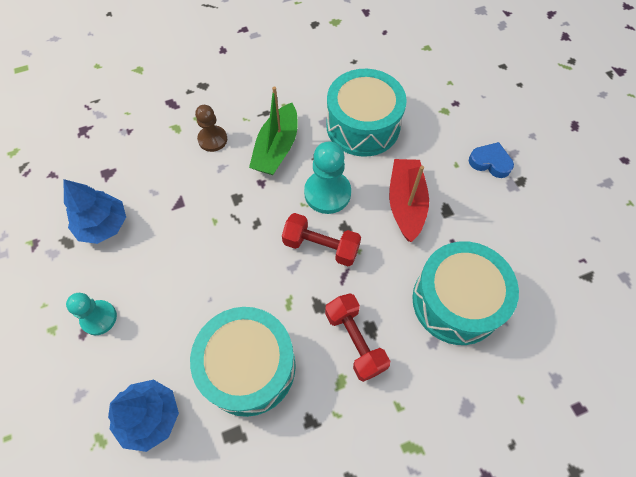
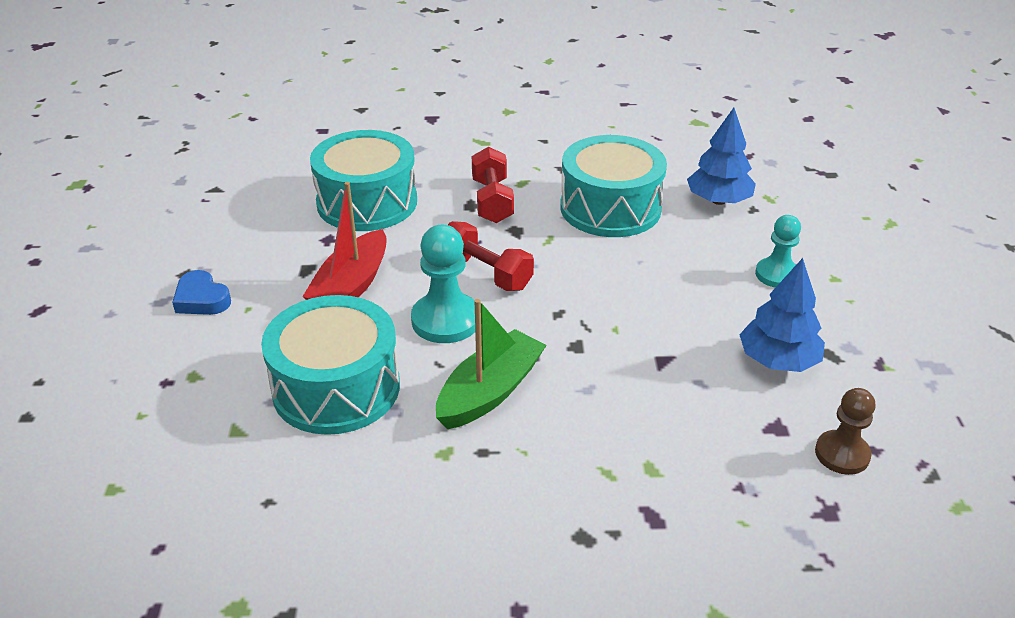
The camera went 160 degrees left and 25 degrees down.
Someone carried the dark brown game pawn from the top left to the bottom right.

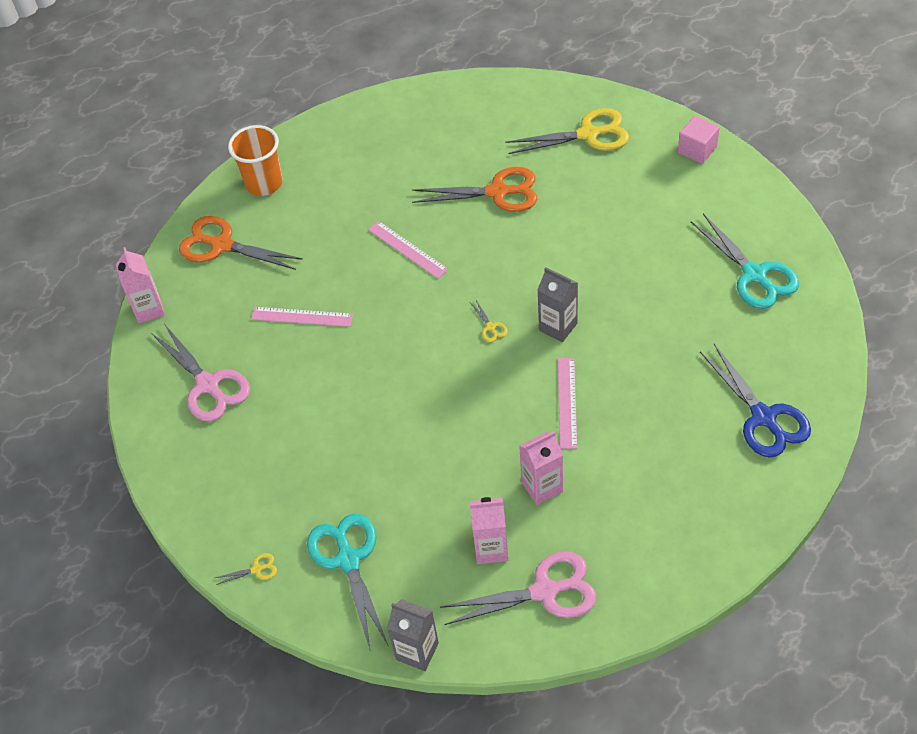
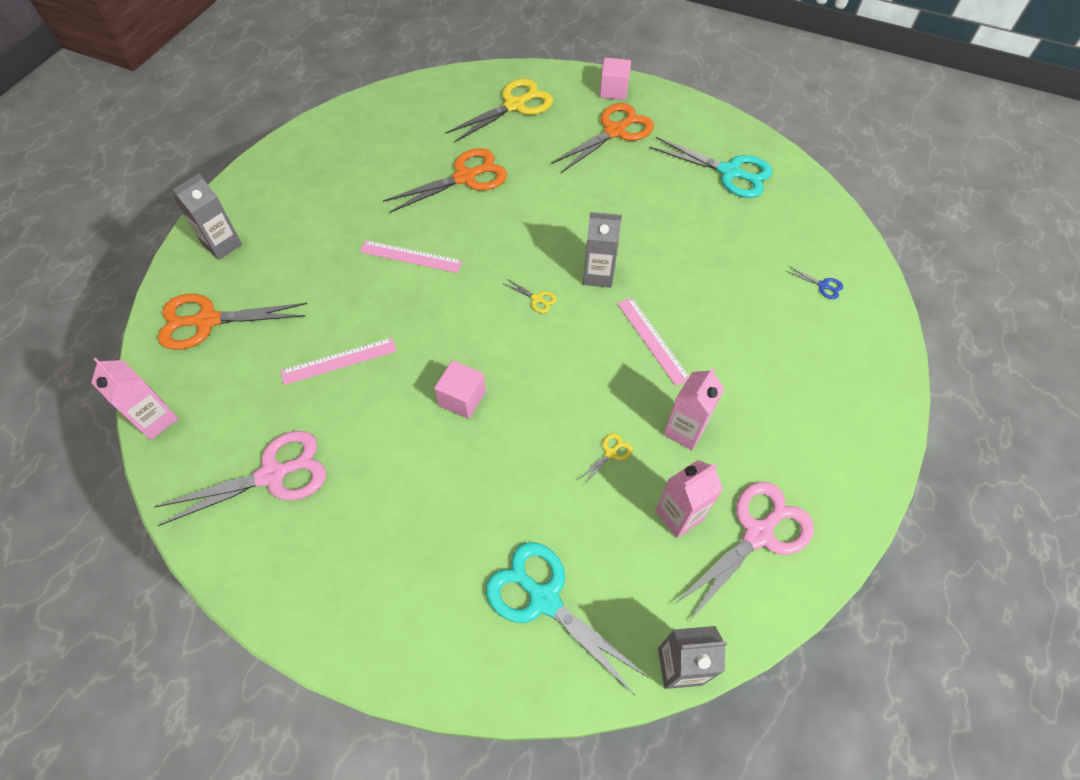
The camera went 35 degrees left and 5 degrees up.
Someone rotated the rose-pink scissors (no. 1 from left) at the middle left by 45 degrees counterclockwise.
Someone swapped the orange tumbler at the top left for the gray juice carton (no. 1 from left) at the top left.
Someone put down the rose-pink cube (no. 1 from left) at the centre.
Someone put down the orange scissors (no. 3 from left) at the top centre.
Someone carried the yellow scissors (no. 1 from left in the first image) from the bottom left to the centre.
Someone scaled the blue scissors at the middle right by 0.41.

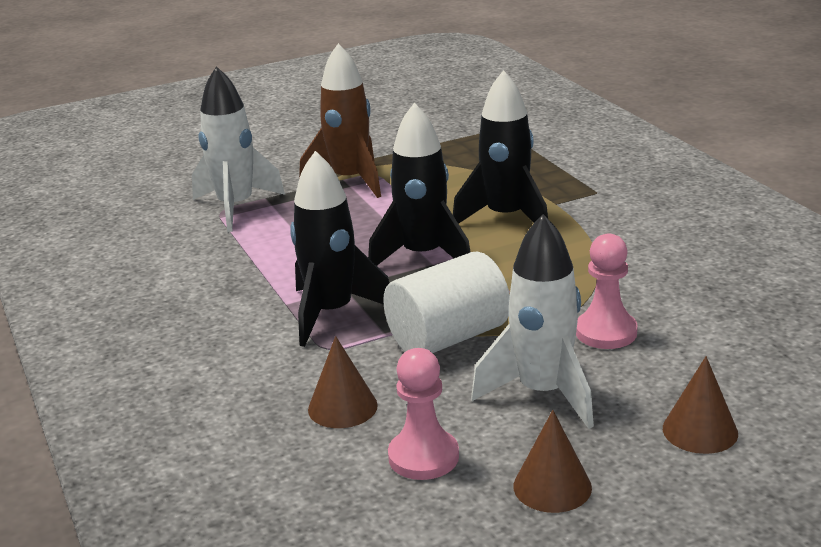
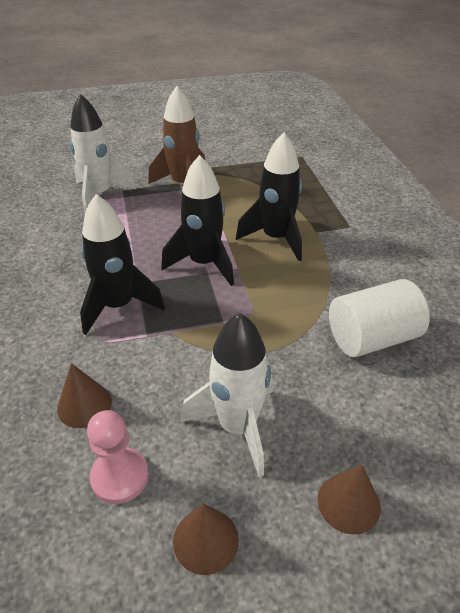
The camera went 10 degrees right and 15 degrees up.
Someone carried the snow-white cylinder shape from the centre to the middle right.
Someone took away the rose-pink game pawn (no. 2 from left) at the middle right.

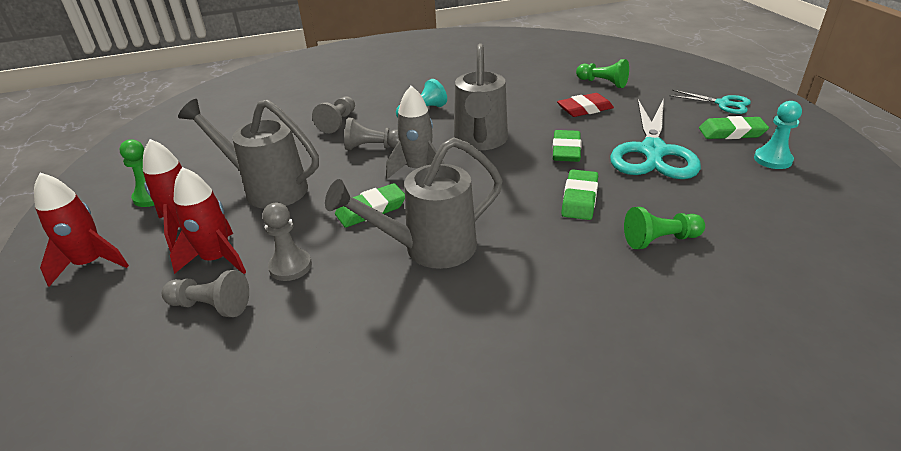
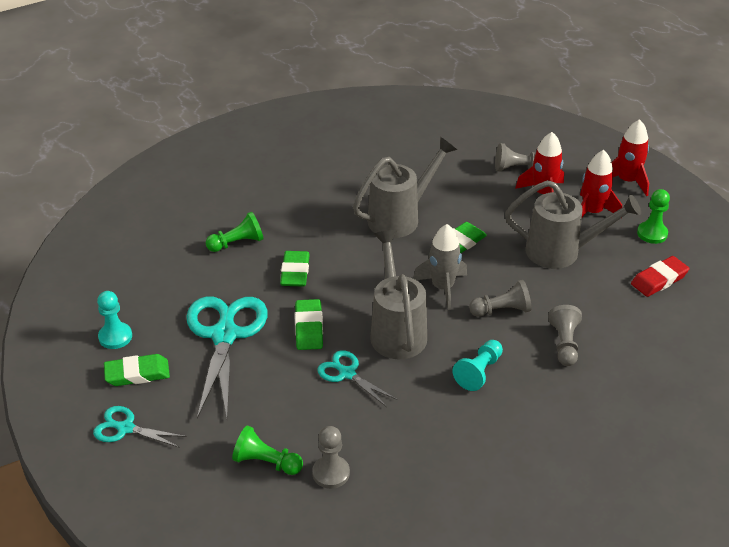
The camera went 165 degrees right and 5 degrees up.
Someone carried the gray game pawn (no. 2 from left in the first image) from the middle left to the bottom centre.
Someone put down the turquoise scissors (no. 3 from left) at the bottom centre.
Someone carried the crimson gum eraser from the top centre to the middle right.

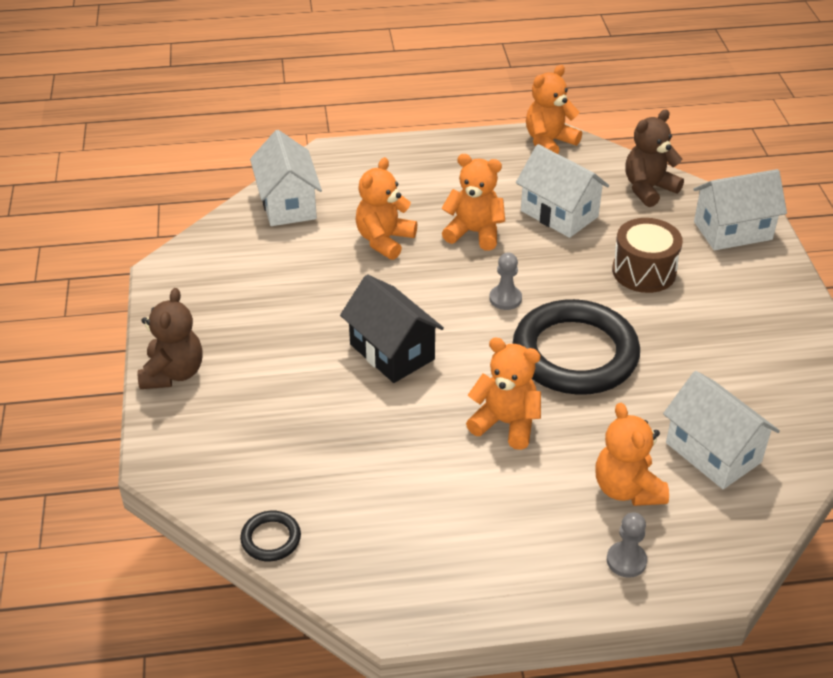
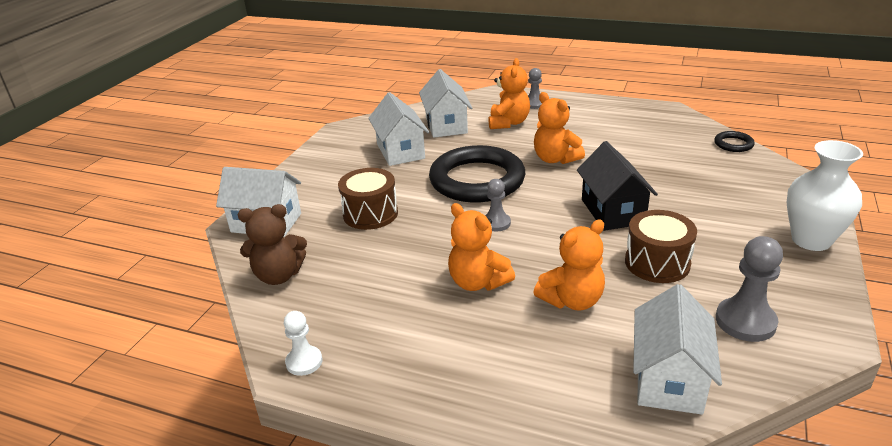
The camera went 150 degrees left and 10 degrees down.
Someone swapped the orange teddy (no. 4 from left) at the top centre for the snow-white game pawn at the bottom centre.
Someone carried the snow-white cottage (no. 2 from left) from the top right to the top centre.
Someone put down the dark brown drum (no. 2 from left) at the middle right.
Someone put down the gray game pawn (no. 3 from left) at the middle right.
Someone swapped the dark brown teddy (no. 1 from left) at the middle left for the snow-white vase at the middle right.

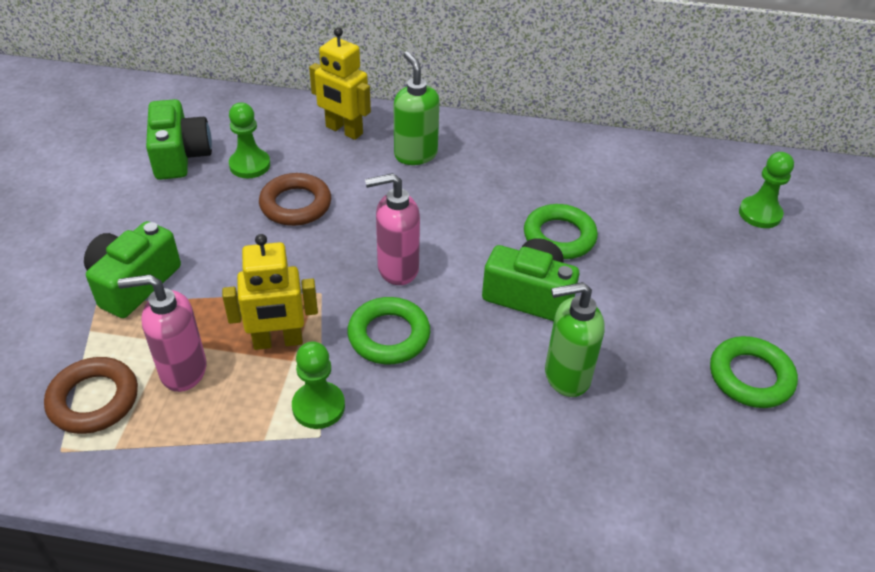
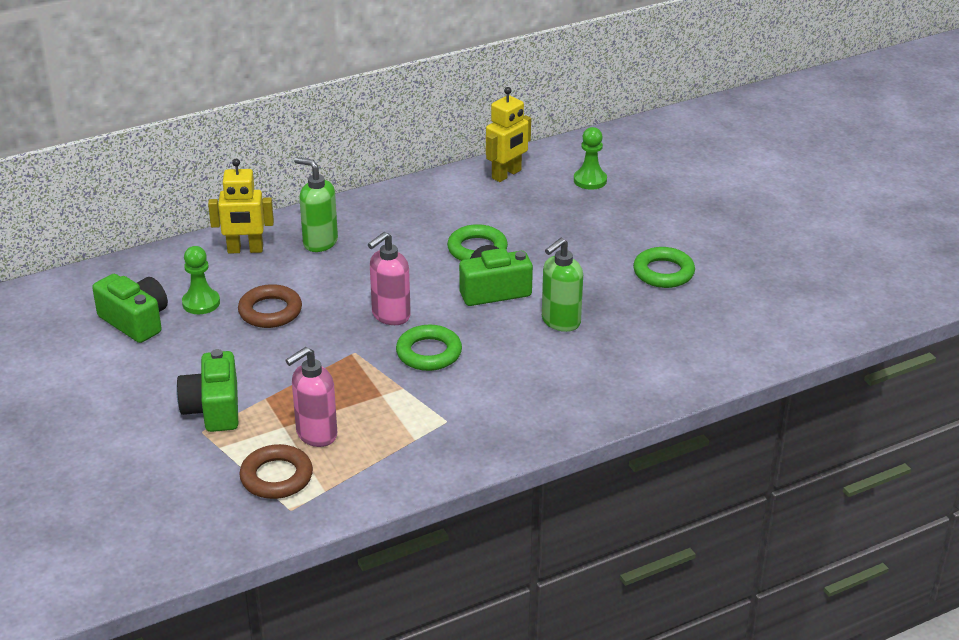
The camera went 35 degrees left and 10 degrees down.
Someone carried the yellow robot (no. 1 from left in the first image) from the middle left to the top centre.
Someone took away the leaf-green game pawn (no. 2 from left) at the bottom centre.

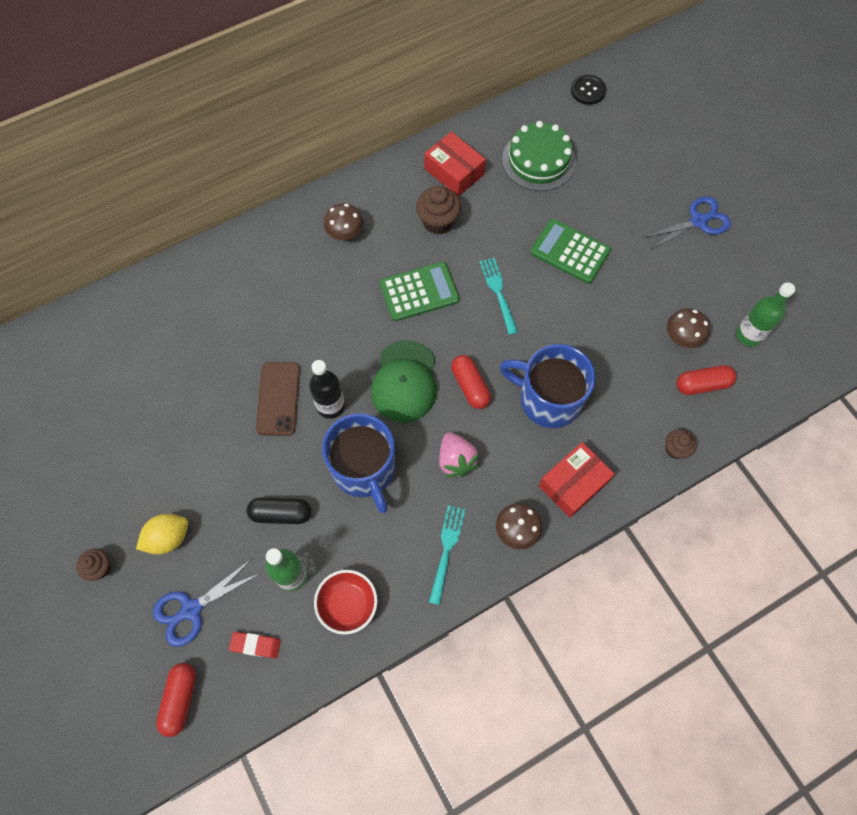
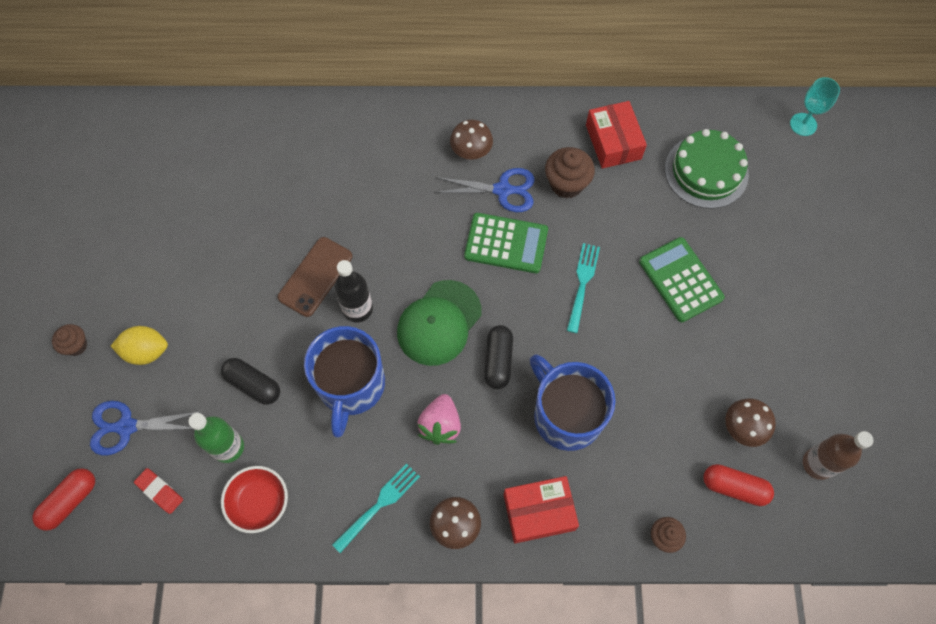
The camera went 30 degrees right and 0 degrees up.
Someone carried the blue scissors (no. 2 from left) from the top right to the top centre.
Someone repainted the crimson pill shape (no. 2 from left) at the centre, which became the jet-black pill shape (no. 2 from left) at the centre.
Someone swapped the jet-black button at the top right for the turquoise goblet at the top right.
Someone repainted the leaf-green bottle (no. 2 from left) at the middle right, which became the dark brown bottle at the bottom right.

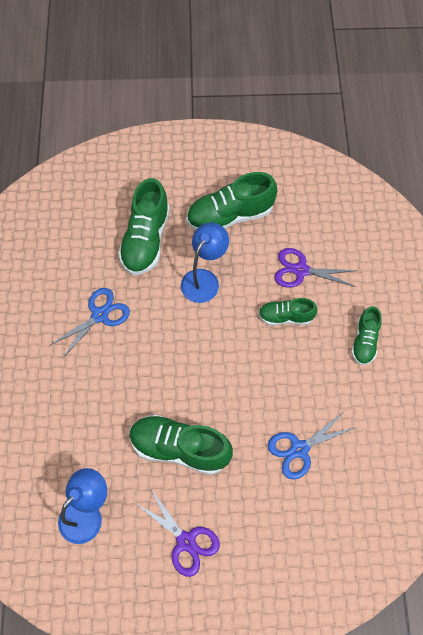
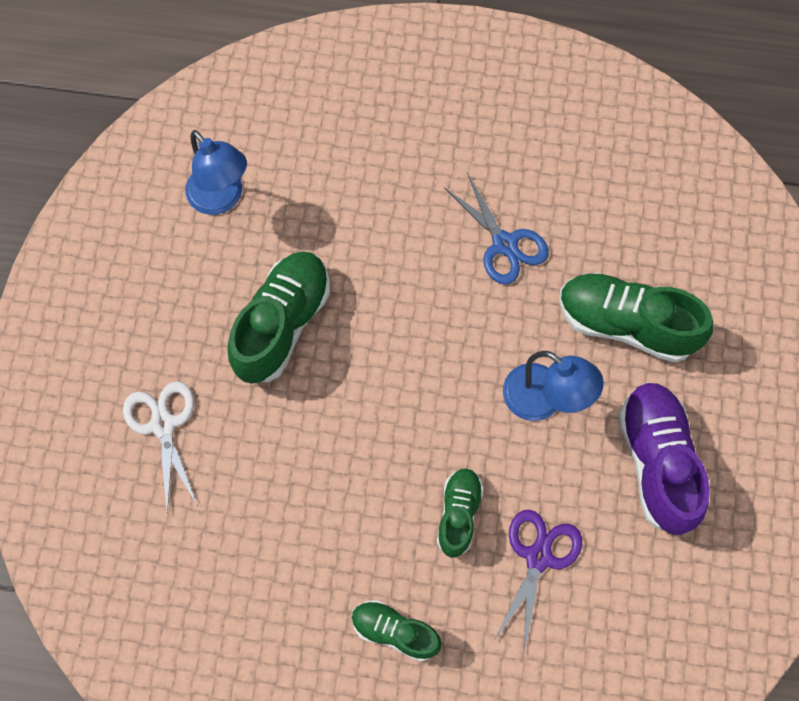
The camera went 100 degrees right and 5 degrees up.
Someone put down the snow-white scissors at the middle left.
Someone repainted the leaf-green sneaker (no. 3 from left) at the top centre, which became the royal purple sneaker at the middle right.
Someone took away the royal purple scissors (no. 1 from left) at the bottom centre.
Someone took away the blue scissors (no. 2 from left) at the bottom right.

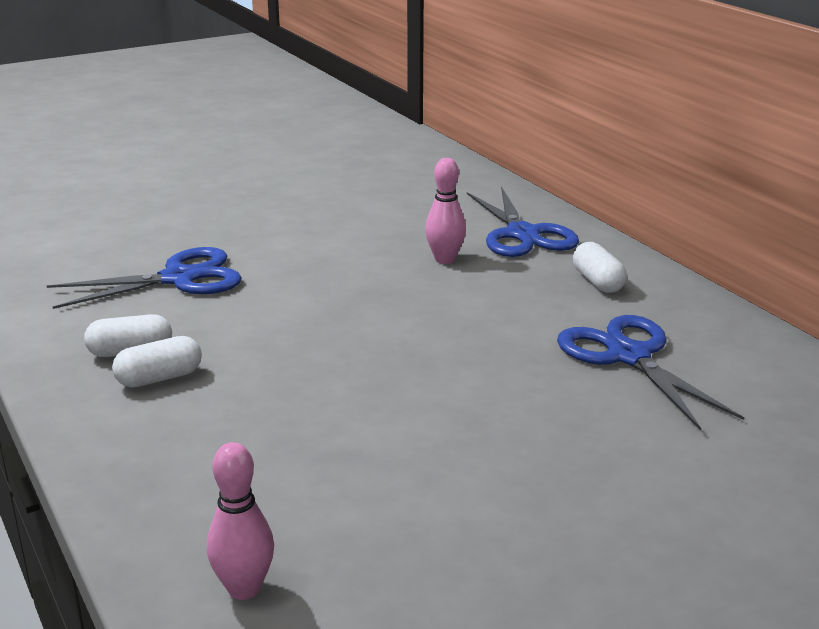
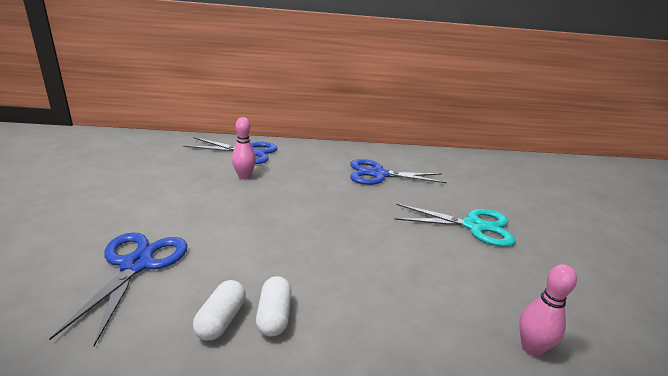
The camera went 65 degrees left and 0 degrees up.
Someone put down the turquoise scissors at the middle right.
Someone took away the snow-white pill shape (no. 3 from left) at the middle right.

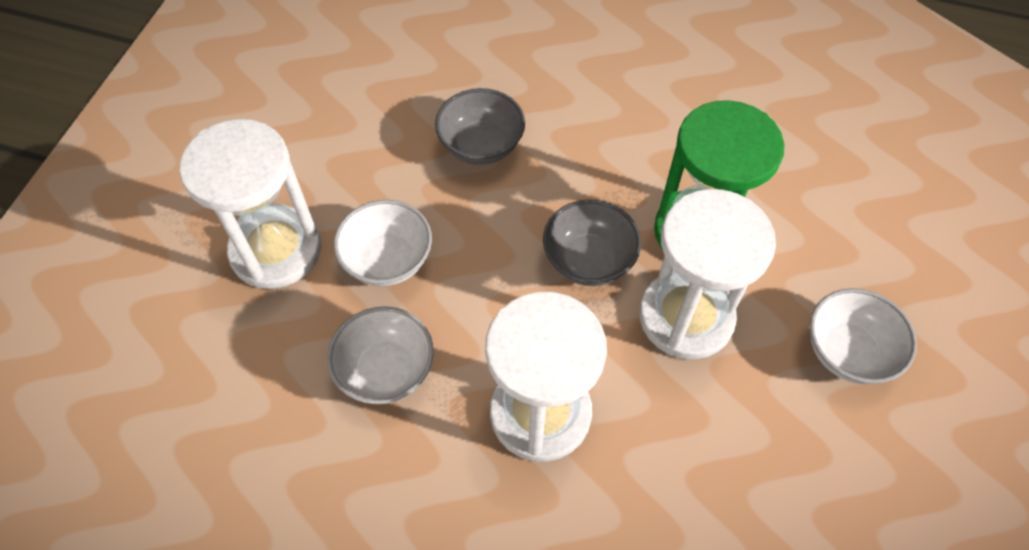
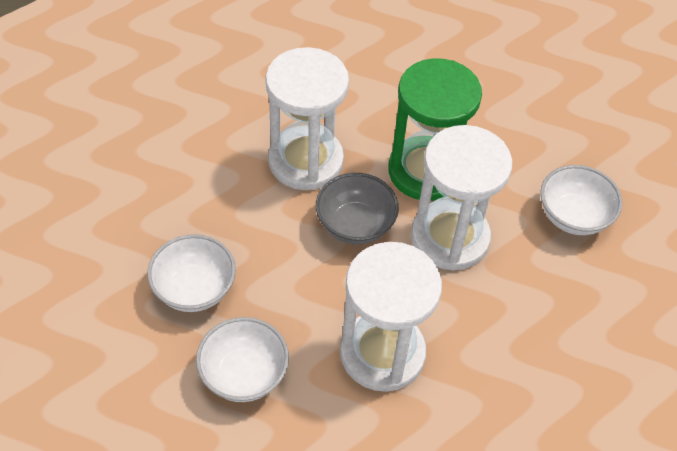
The camera went 30 degrees left and 5 degrees down.
Someone carried the snow-white sandglass (no. 1 from left) from the middle left to the top centre.
Someone took away the gray serving bowl (no. 1 from left) at the top centre.

